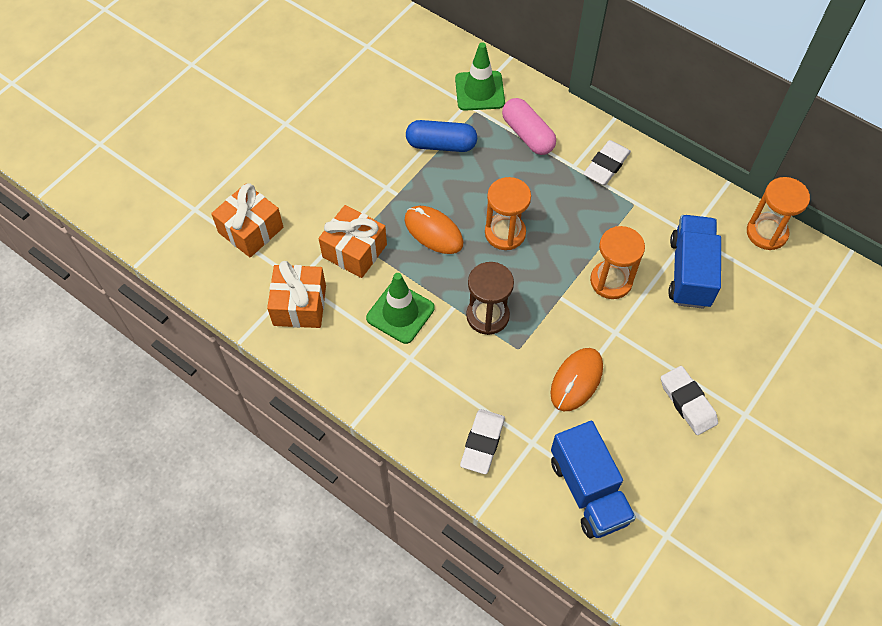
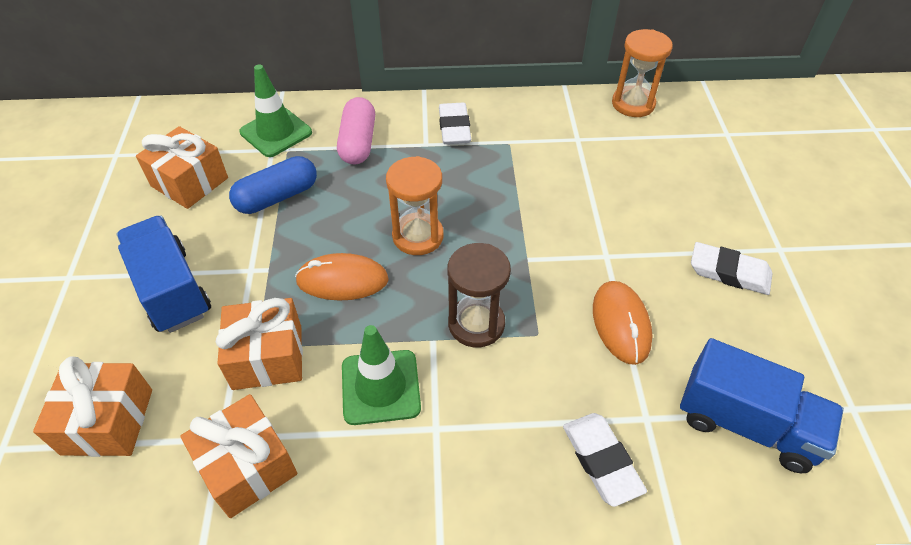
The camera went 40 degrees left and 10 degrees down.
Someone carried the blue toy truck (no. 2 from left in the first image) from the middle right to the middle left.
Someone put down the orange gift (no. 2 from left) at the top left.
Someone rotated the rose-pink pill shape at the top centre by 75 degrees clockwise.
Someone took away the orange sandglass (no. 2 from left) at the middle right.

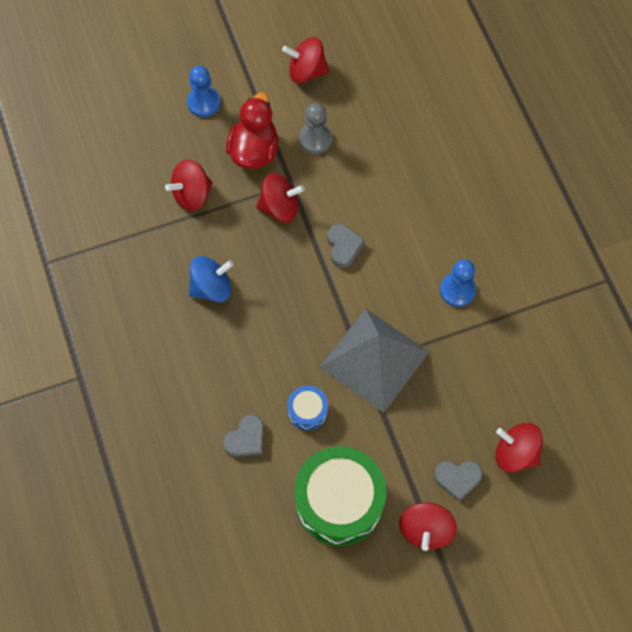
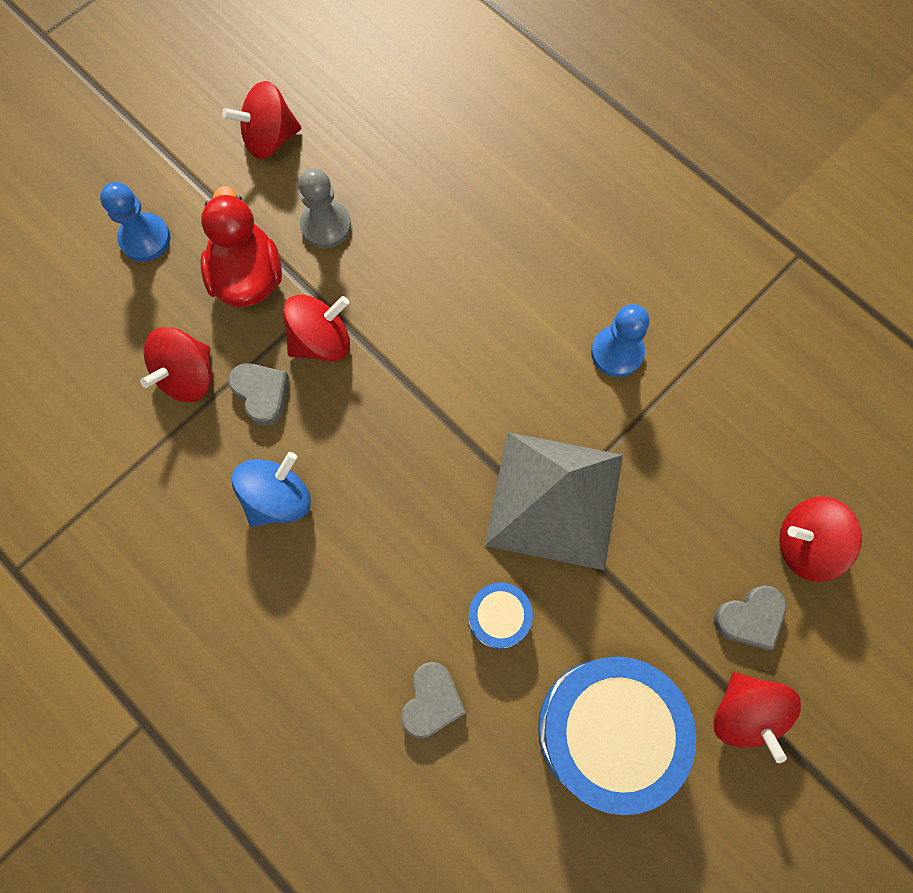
The camera went 25 degrees left and 5 degrees up.
Someone carried the gray love heart (no. 2 from left in the first image) from the centre to the middle left.
Someone repainted the leaf-green drum at the bottom centre, which became the blue drum (no. 2 from left) at the bottom right.

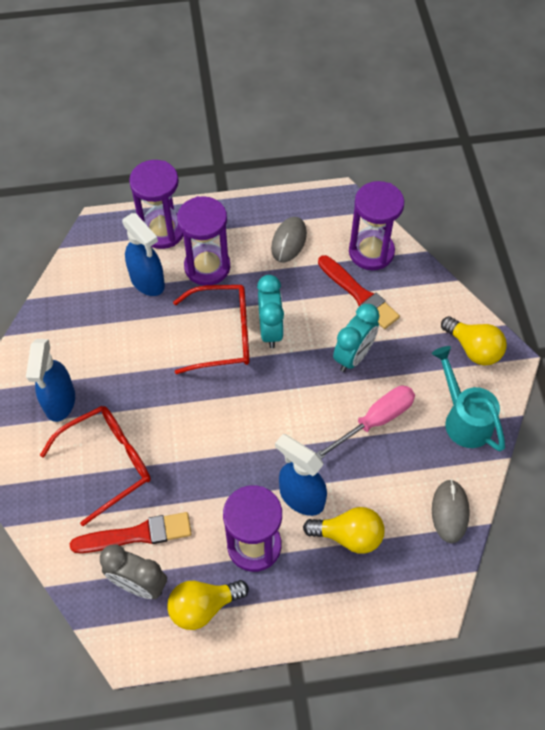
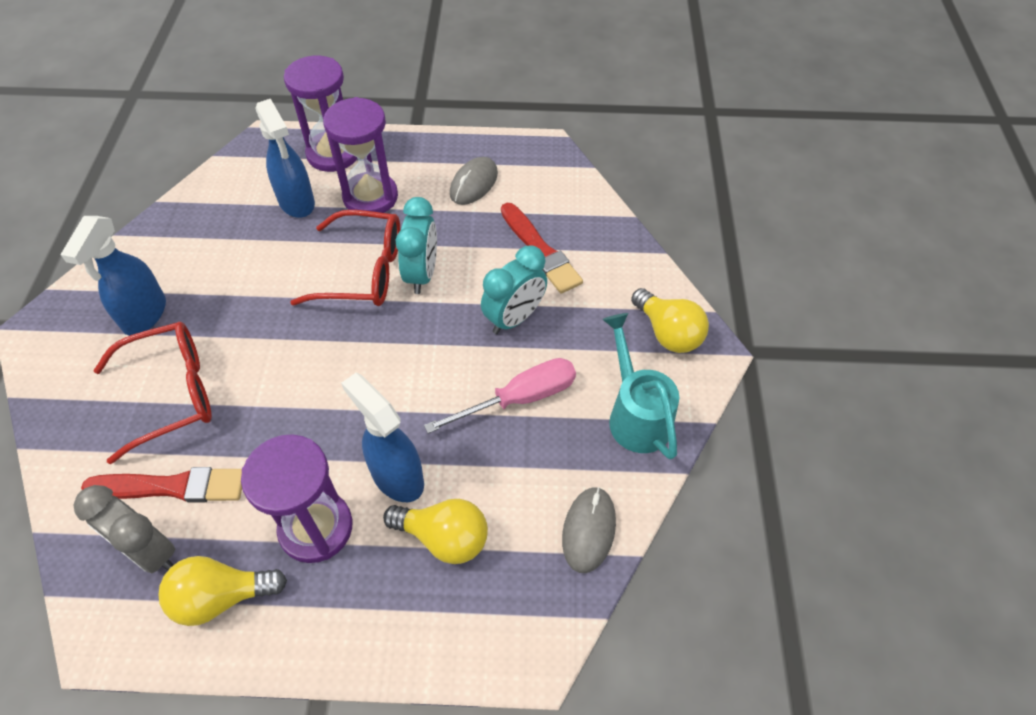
The camera went 10 degrees right and 5 degrees down.
Someone took away the royal purple sandglass (no. 4 from left) at the top right.

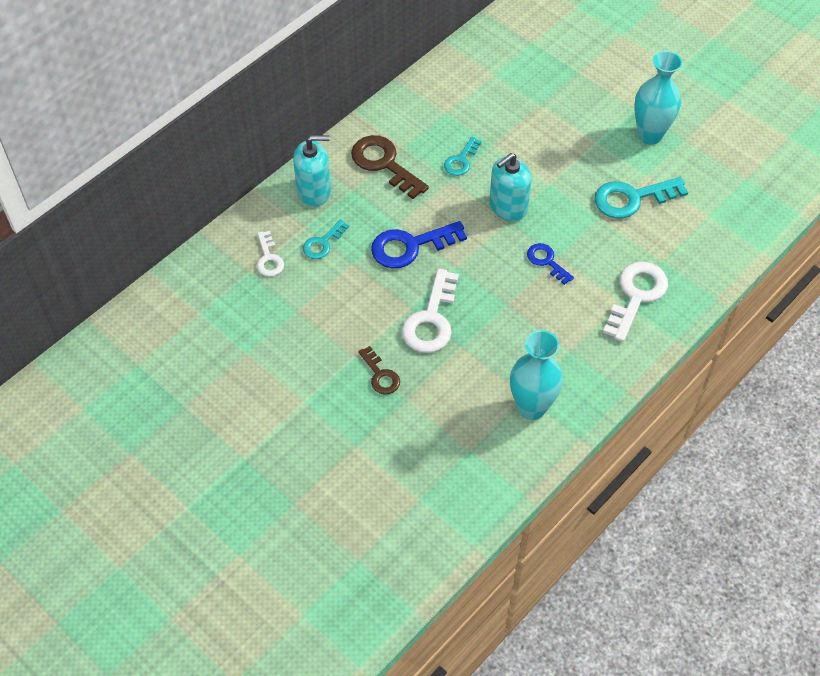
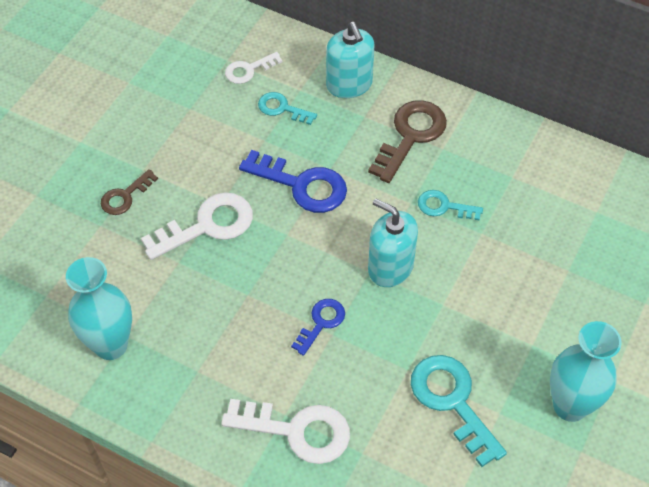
The camera went 75 degrees right and 0 degrees up.
Someone rotated the snow-white door key (no. 2 from left in the first image) at the centre by 150 degrees clockwise.
Someone rotated the blue door key (no. 1 from left) at the centre by 150 degrees clockwise.

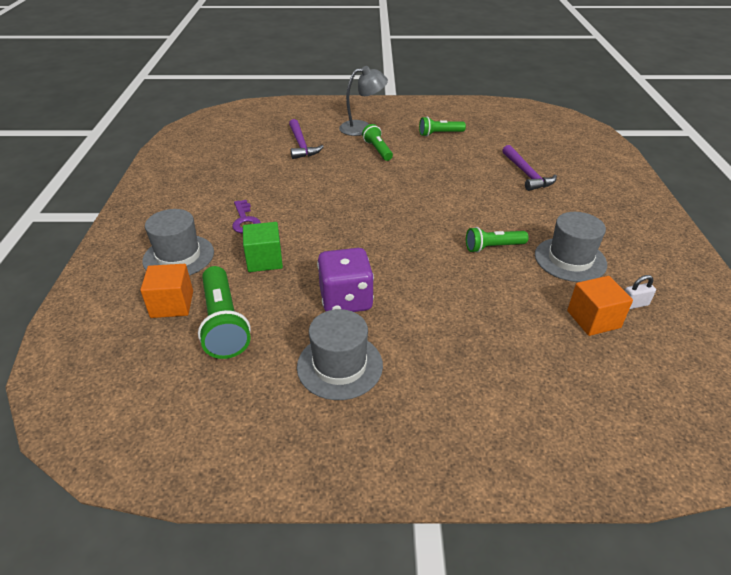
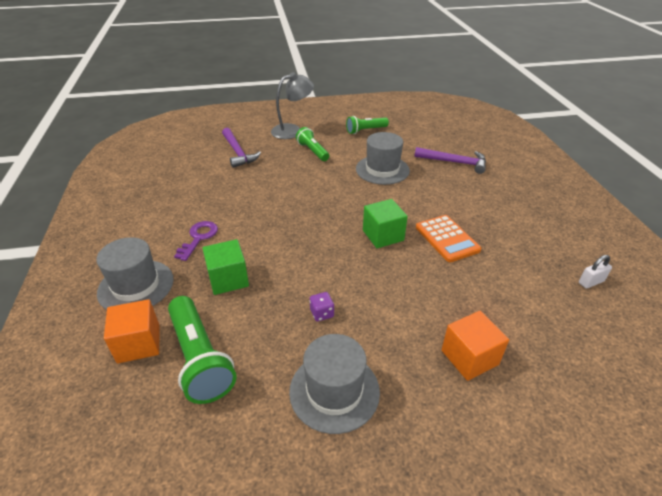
The camera went 10 degrees left and 0 degrees up.
Someone rotated the royal purple door key at the centre by 135 degrees counterclockwise.
Someone scaled the royal purple die at the centre by 0.41.
Someone carried the gray hat (no. 3 from left) from the middle right to the top centre.
Someone put down the leaf-green cube (no. 2 from left) at the centre.
Someone rotated the royal purple carpenter's hammer (no. 2 from left) at the top right by 45 degrees counterclockwise.
Someone swapped the leaf-green flashlight (no. 4 from left) at the middle right for the orange pocket calculator at the middle right.
Someone carried the orange cube (no. 2 from left) from the middle right to the bottom right.

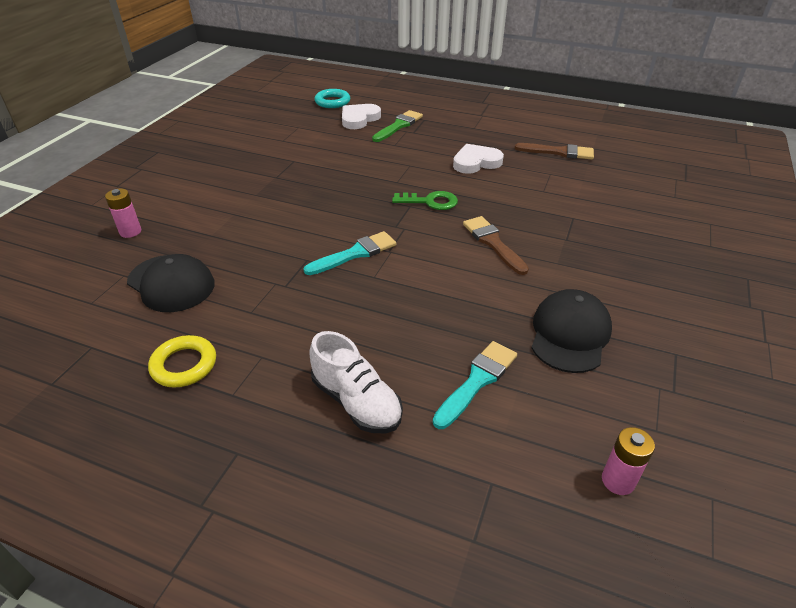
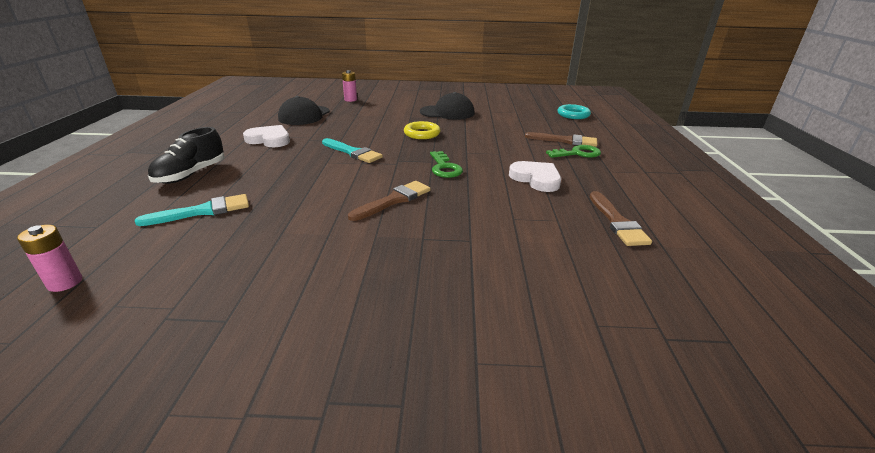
The camera went 70 degrees right and 10 degrees down.
Someone rotated the turquoise paint brush (no. 2 from left in the first image) at the centre by 45 degrees counterclockwise.
Someone repainted the snow-white sneaker at the centre, which became the jet-black sneaker at the middle left.
Someone carried the snow-white love heart (no. 1 from left) from the top centre to the top left.
Someone carried the yellow ring from the middle left to the top centre.
Someone carried the jet-black cap (no. 2 from left) from the middle right to the top centre.
Someone repainted the leaf-green paint brush at the top centre, which became the dark brown paint brush (no. 2 from left) at the top centre.
Someone put down the leaf-green door key (no. 2 from left) at the centre.

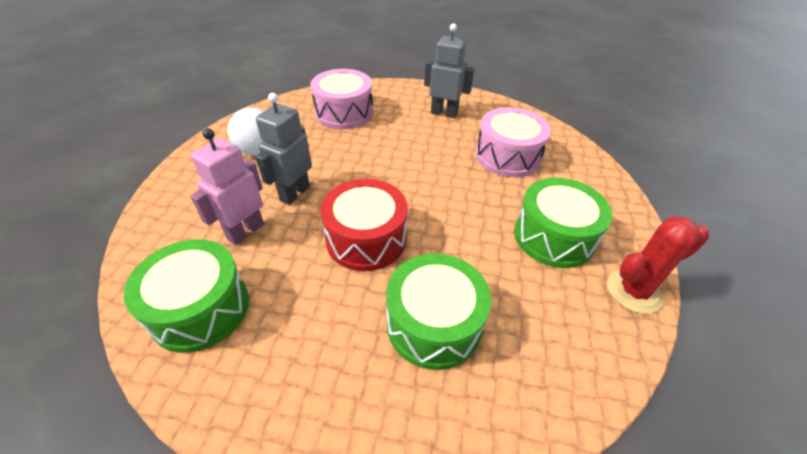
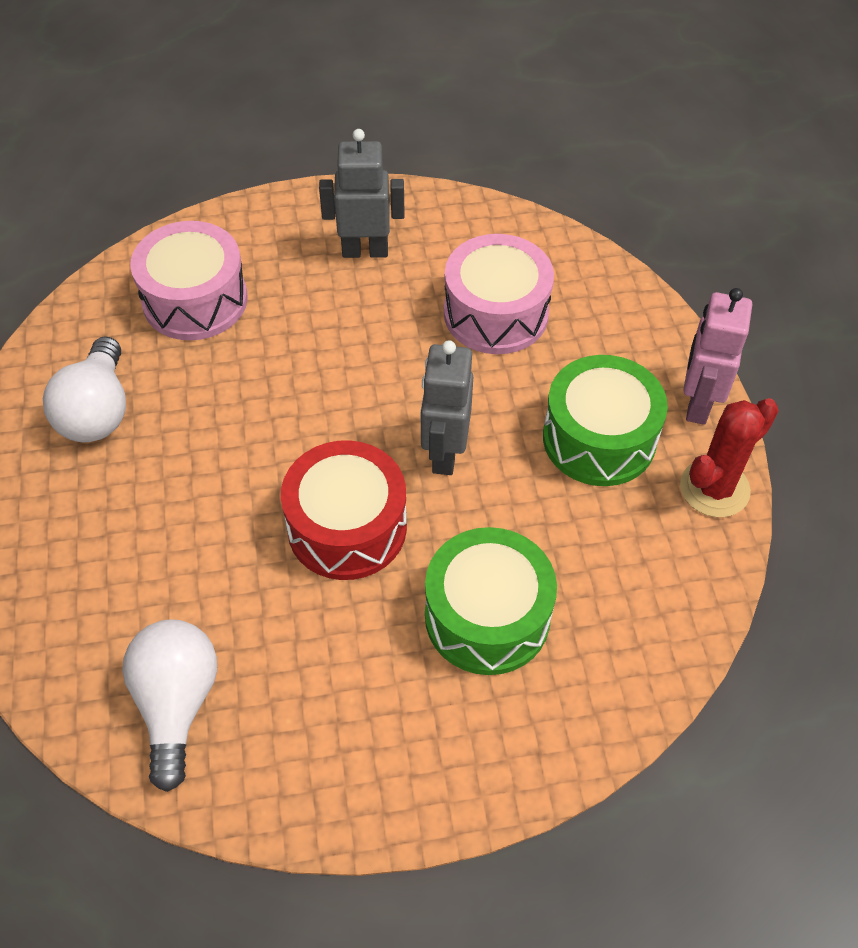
The camera went 20 degrees left and 10 degrees up.
Someone swapped the leaf-green drum (no. 1 from left) at the middle left for the snow-white light bulb (no. 2 from left) at the bottom left.
Someone carried the gray robot (no. 1 from left in the first image) from the top centre to the centre.
Someone carried the rose-pink robot from the middle left to the middle right.

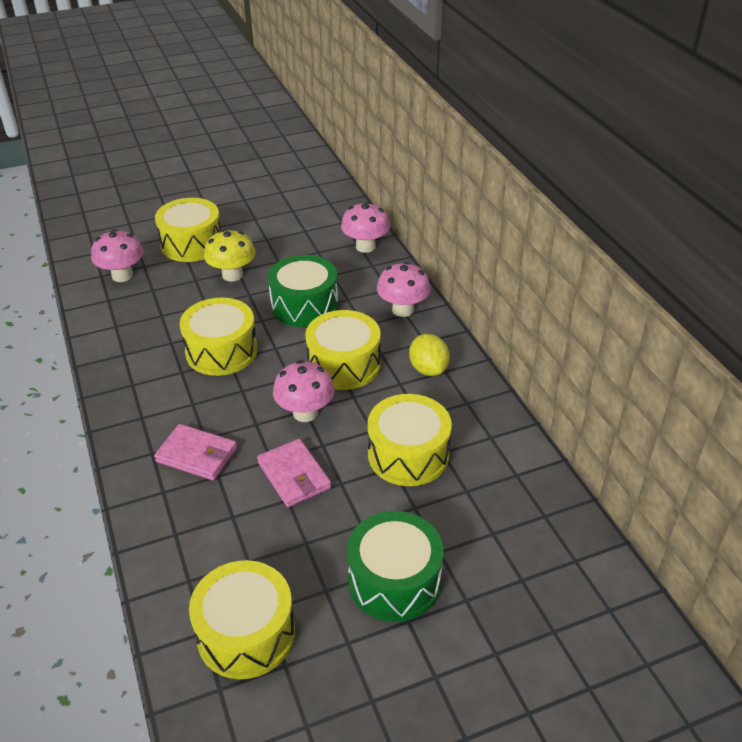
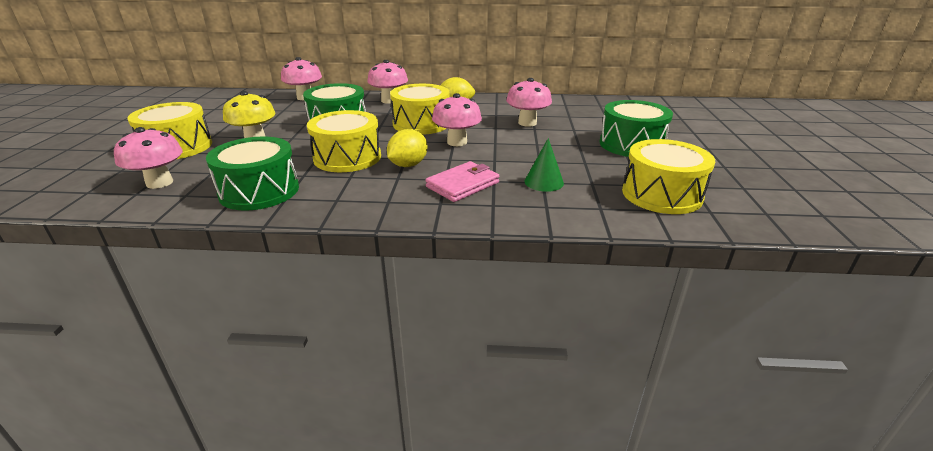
The camera went 65 degrees left and 10 degrees down.
Someone put down the leaf-green drum (no. 1 from left) at the middle left.
Someone put down the yellow lemon (no. 1 from left) at the top centre.
Someone swapped the yellow drum (no. 5 from left) at the centre for the rose-pink fungus (no. 5 from left) at the top centre.
Someone put down the leaf-green solid cone at the centre.
Someone took away the rose-pink card wallet (no. 2 from left) at the centre.

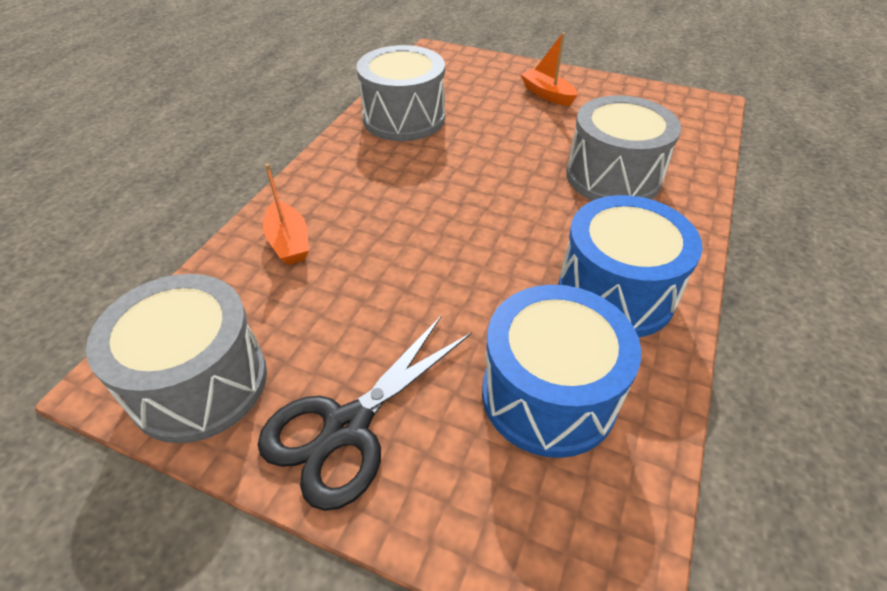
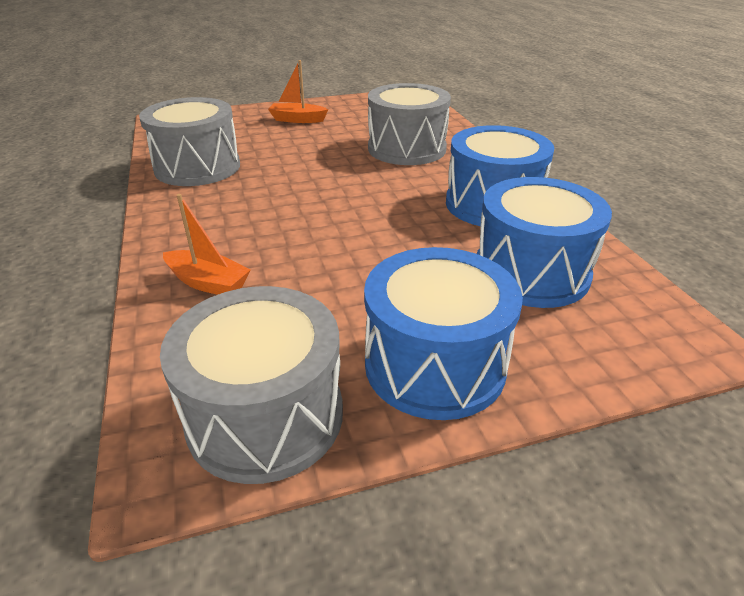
The camera went 40 degrees left and 10 degrees down.
Someone swapped the jet-black scissors at the bottom centre for the blue drum (no. 1 from left) at the centre.

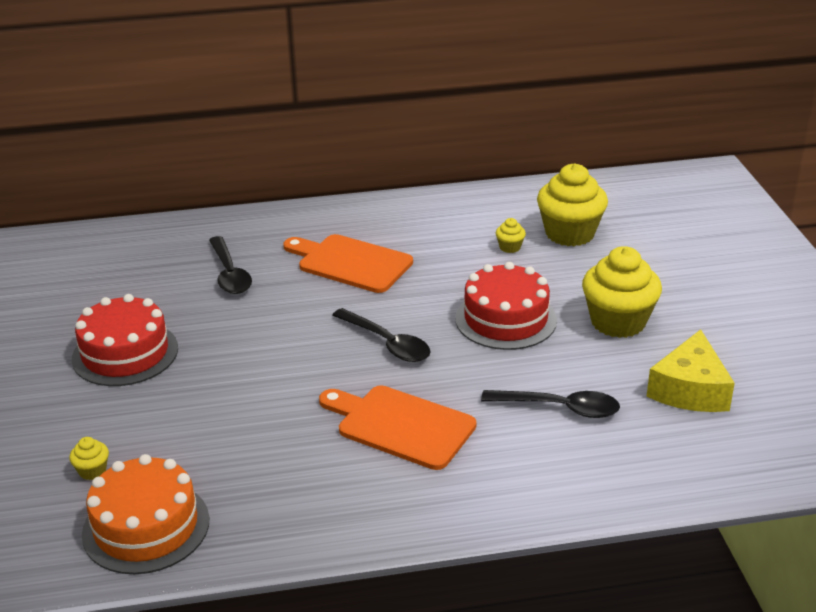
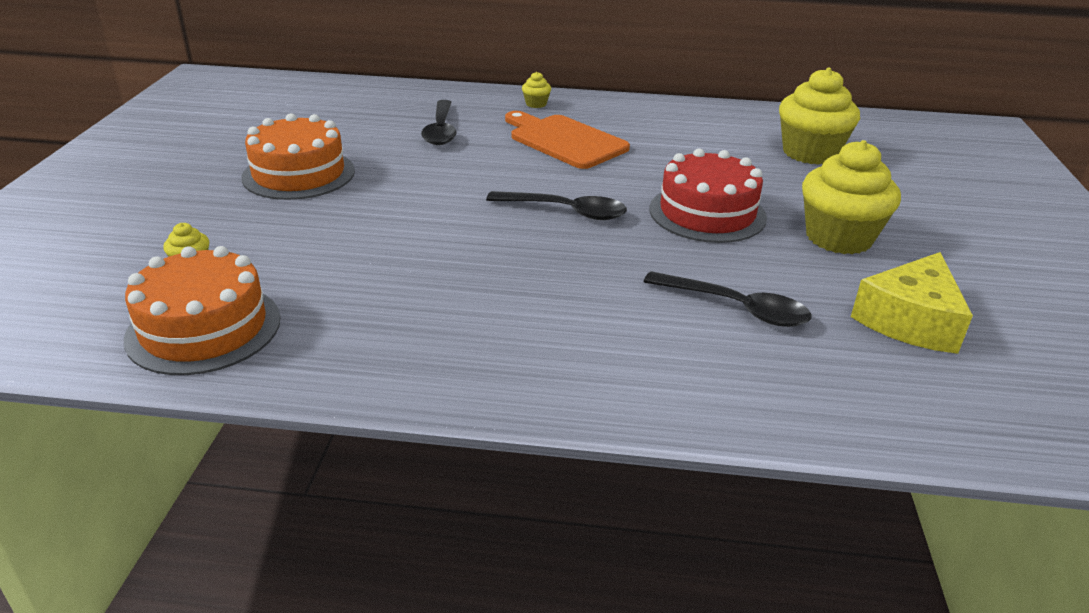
The camera went 15 degrees right and 0 degrees up.
Someone repainted the crimson cake (no. 1 from left) at the middle left, which became the orange cake (no. 2 from left) at the top left.
Someone rotated the jet-black spoon (no. 2 from left) at the centre by 45 degrees counterclockwise.
Someone carried the yellow fairy cake (no. 2 from left) from the centre to the top centre.
Someone took away the orange bread board (no. 2 from left) at the bottom centre.

